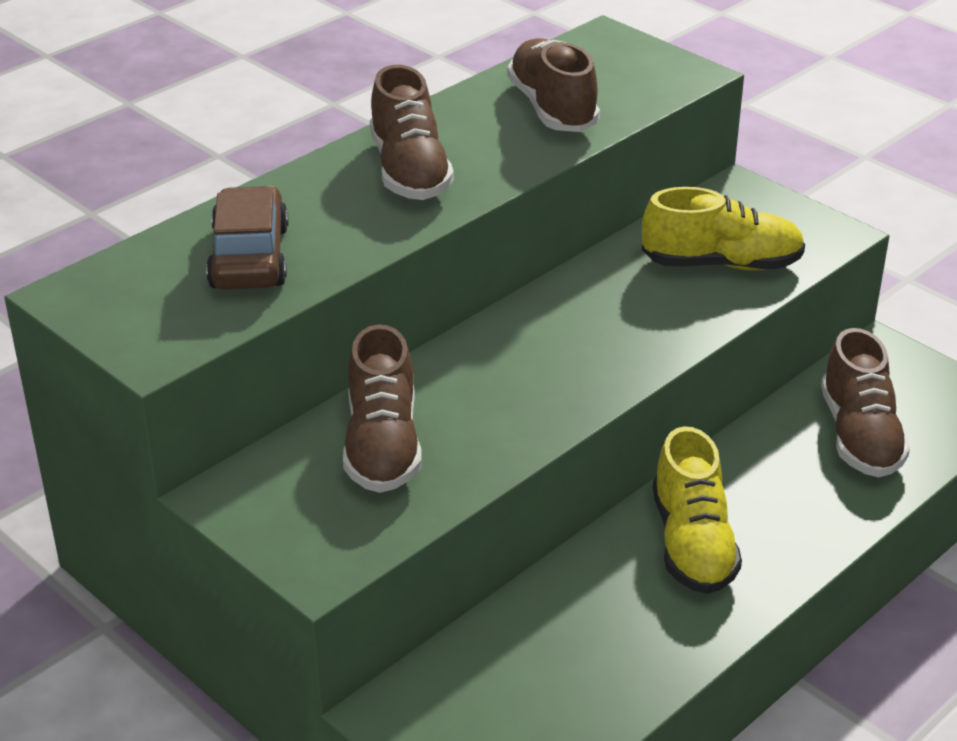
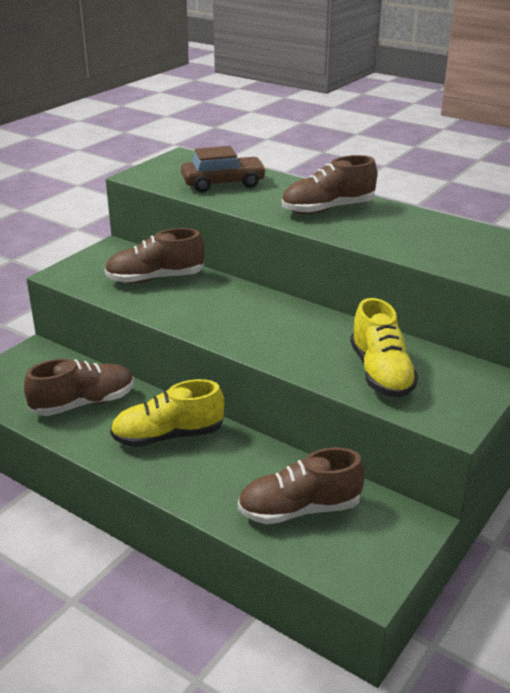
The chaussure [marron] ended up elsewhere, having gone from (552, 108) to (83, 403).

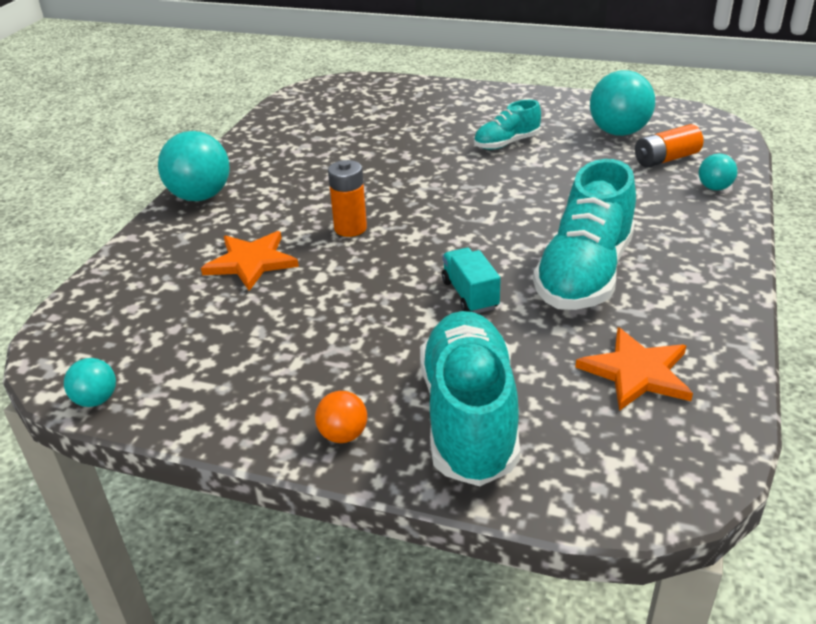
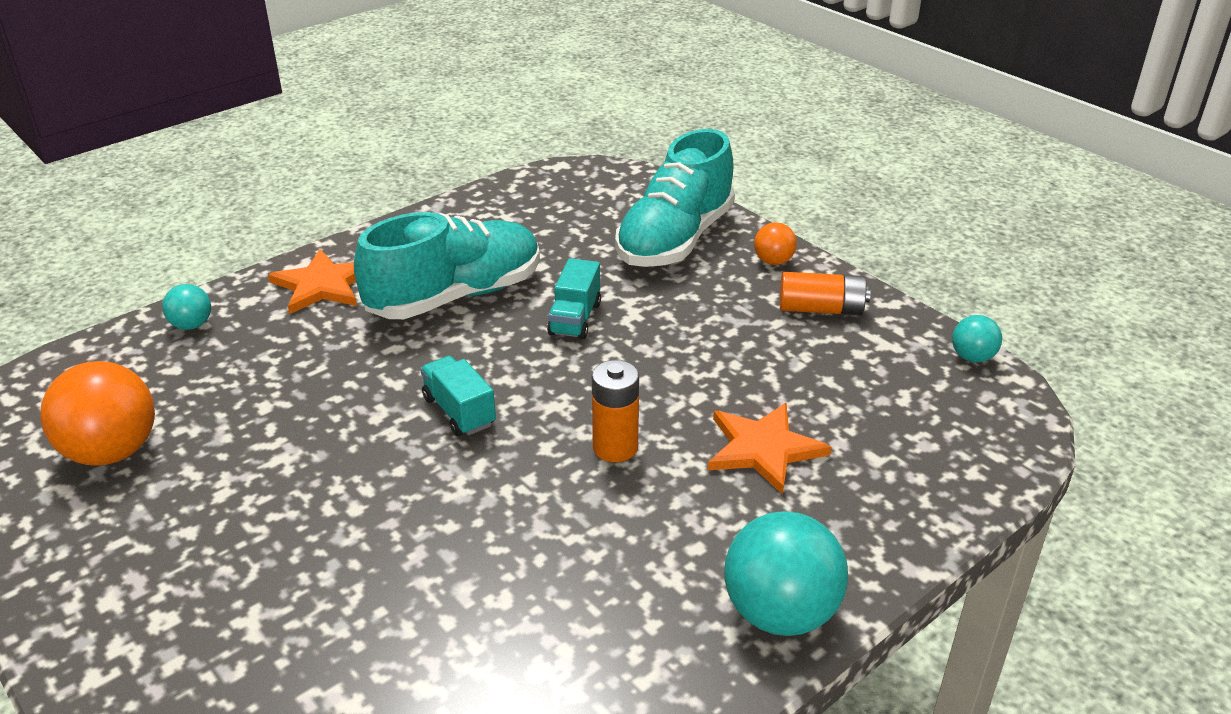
What was the balle [turquoise] at (618, 132) turned into the balle [orange] at (112, 451). The étoile [orange] ended up elsewhere, having gone from (636, 372) to (322, 285). The second view gained the camion [turquoise] at (459, 411). The pile [orange] ended up elsewhere, having gone from (666, 159) to (821, 309). The second view lost the chaussure [turquoise] at (506, 143).

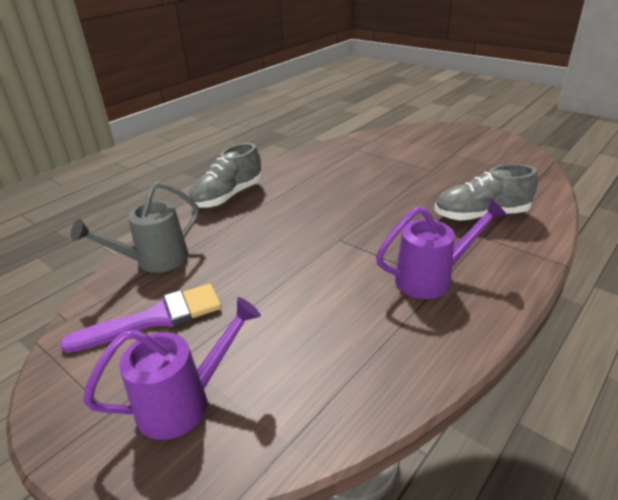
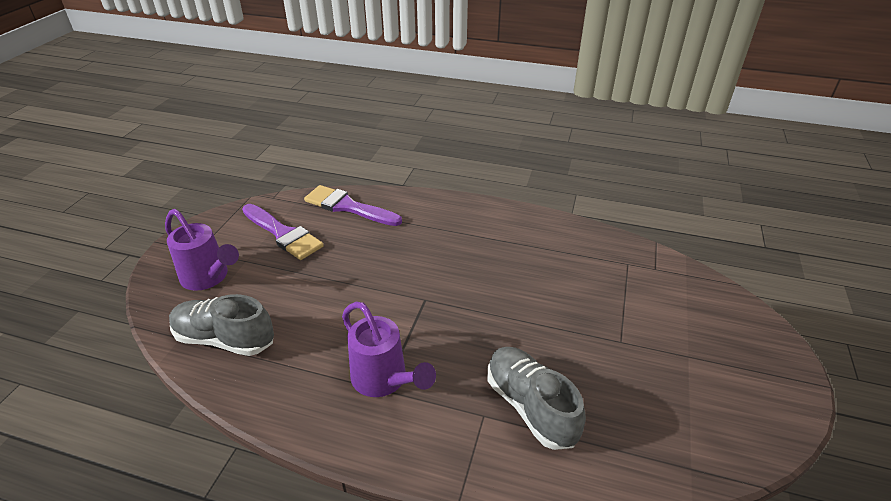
The chaussure [gris] ended up elsewhere, having gone from (228, 196) to (225, 339). Where the arrosoir [gris] stood at (155, 261), the pinceau [violet] came to stand at (348, 207).

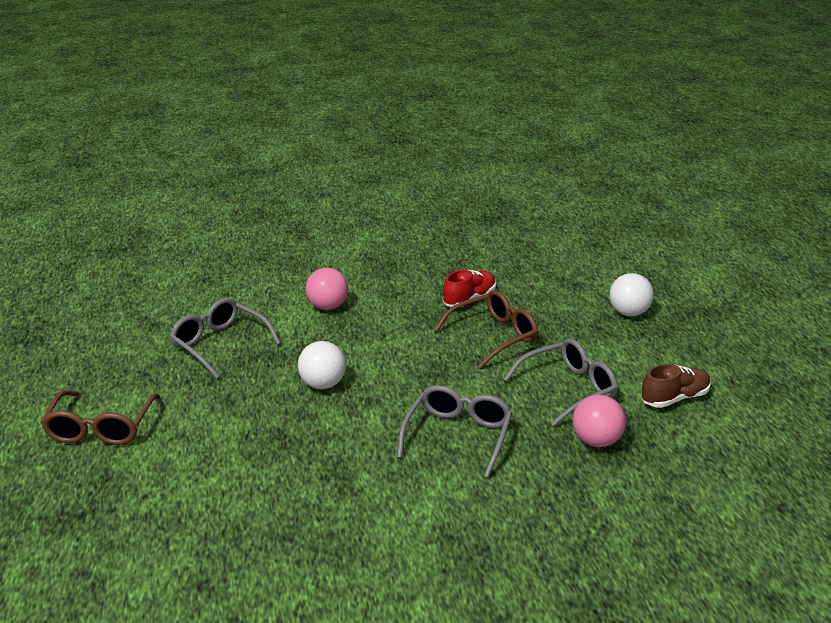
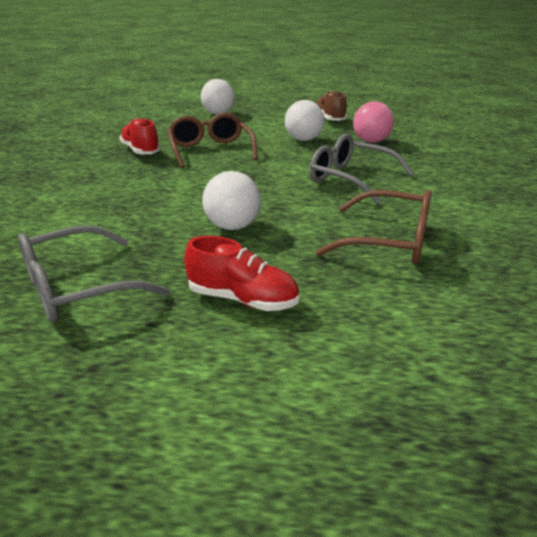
The second view gained the chaussure [rouge] at (243, 299). Where the lunettes [gris] stood at (569, 389), the balle [blanc] came to stand at (303, 140). The lunettes [marron] ended up elsewhere, having gone from (101, 428) to (390, 241). The second view lost the balle [rose] at (328, 307).

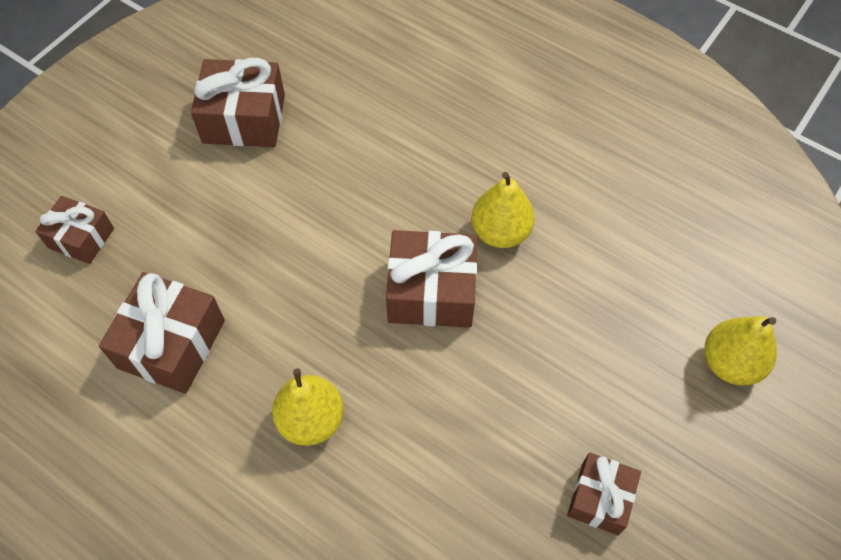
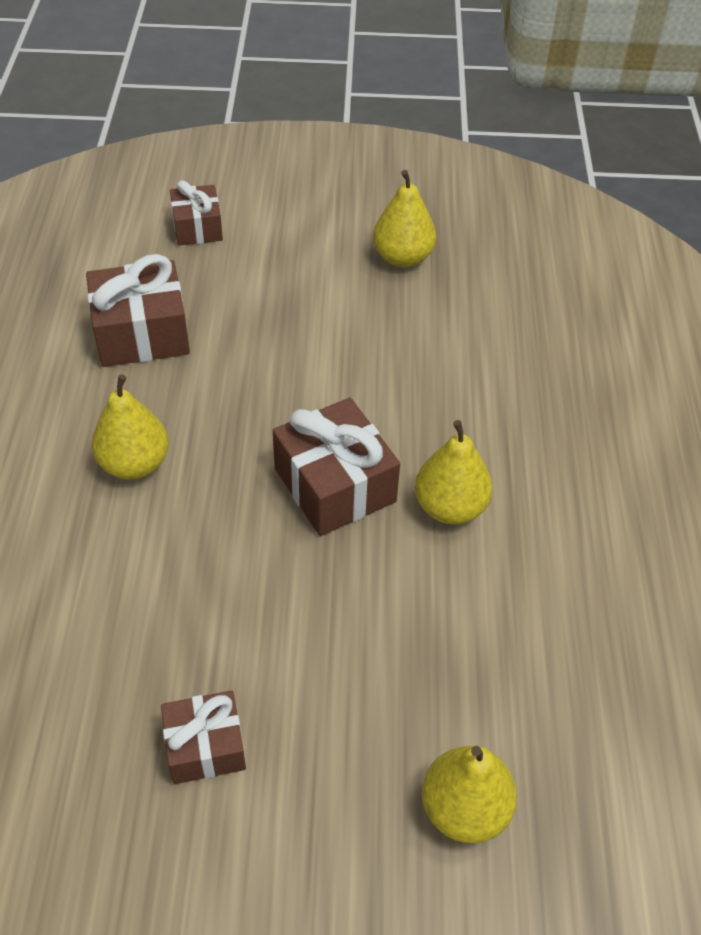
Where the cadeau [marron] stood at (244, 119), the poire [jaune] came to stand at (402, 258).

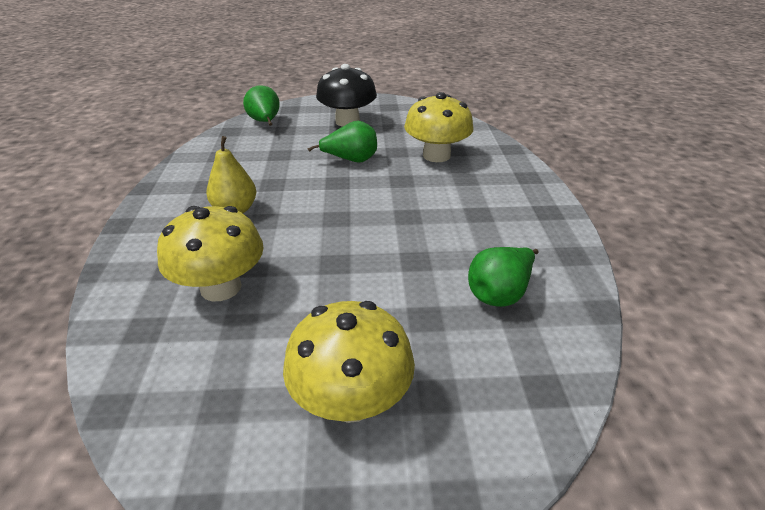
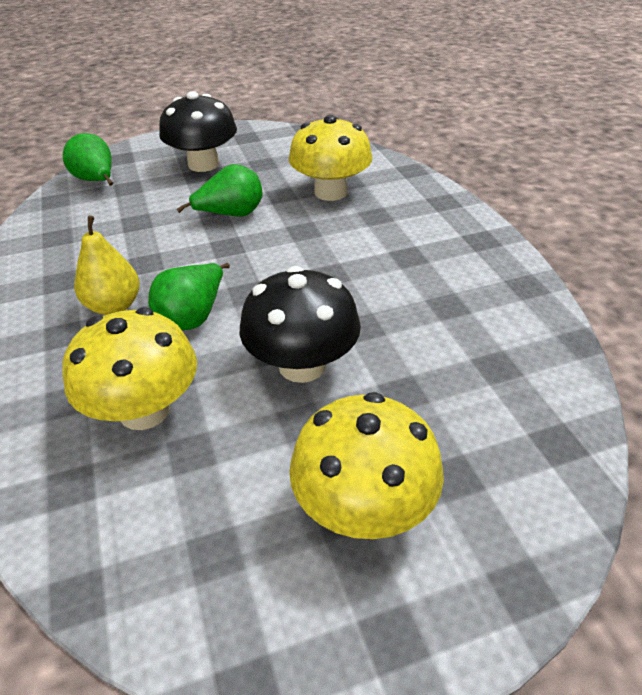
The poire [vert] ended up elsewhere, having gone from (500, 294) to (193, 317). The second view gained the champignon [noir] at (302, 365).

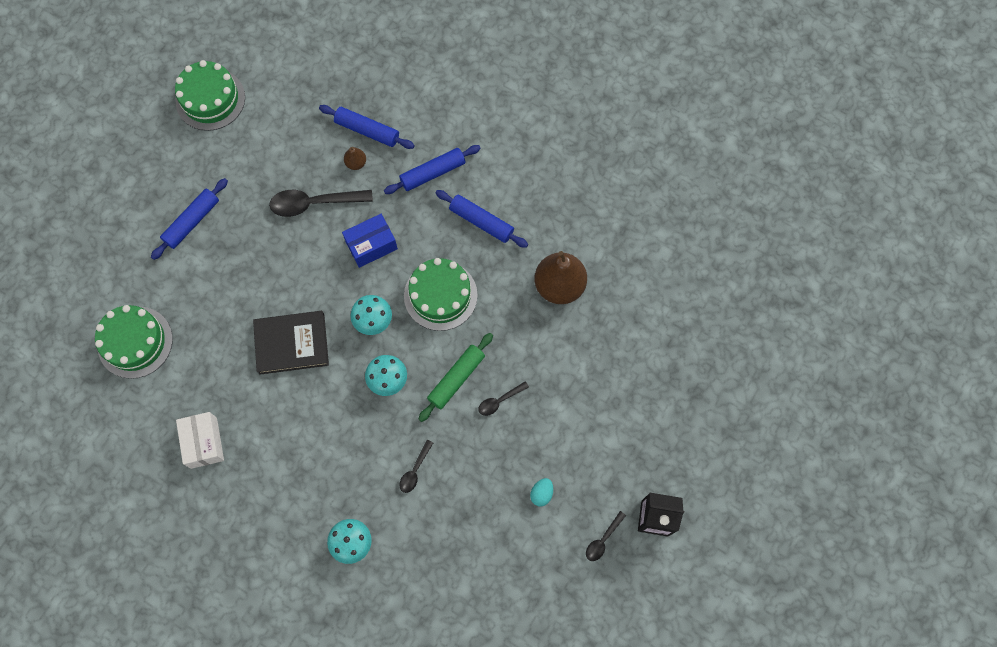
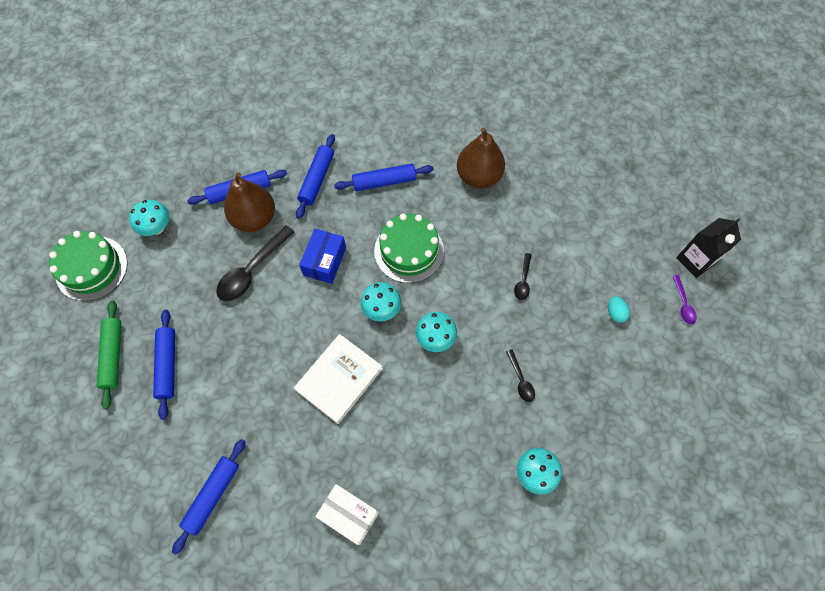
The rouleau à pâtisserie [vert] ended up elsewhere, having gone from (456, 379) to (113, 356). The second view gained the champignon [turquoise] at (157, 228). Where the gâteau [vert] stood at (135, 342), the rouleau à pâtisserie [bleu] came to stand at (212, 495). The size of the poire [marron] at (356, 163) changed by a factor of 2.23. What was the livre [noir] at (291, 343) turned into the livre [blanc] at (339, 379). What was the cuillère [noir] at (603, 540) turned into the cuillère [violet] at (683, 304).

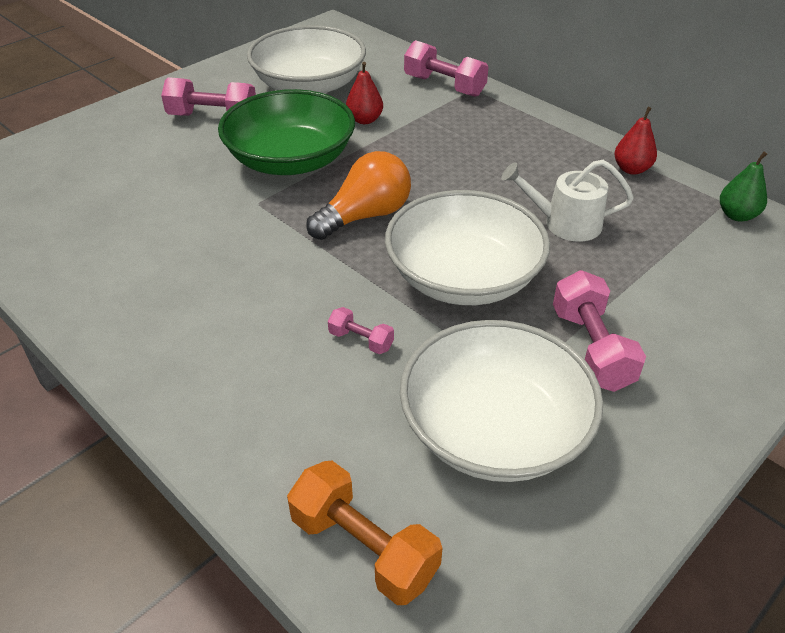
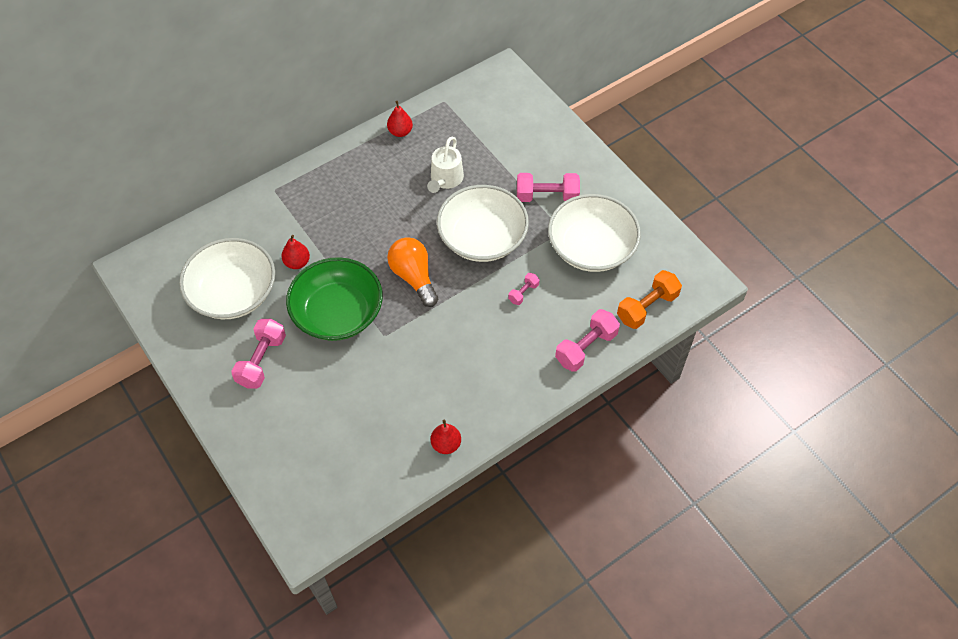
The second view gained the poire [rouge] at (446, 444). The haltère [rose] ended up elsewhere, having gone from (444, 86) to (586, 347). The second view lost the poire [vert] at (737, 215).

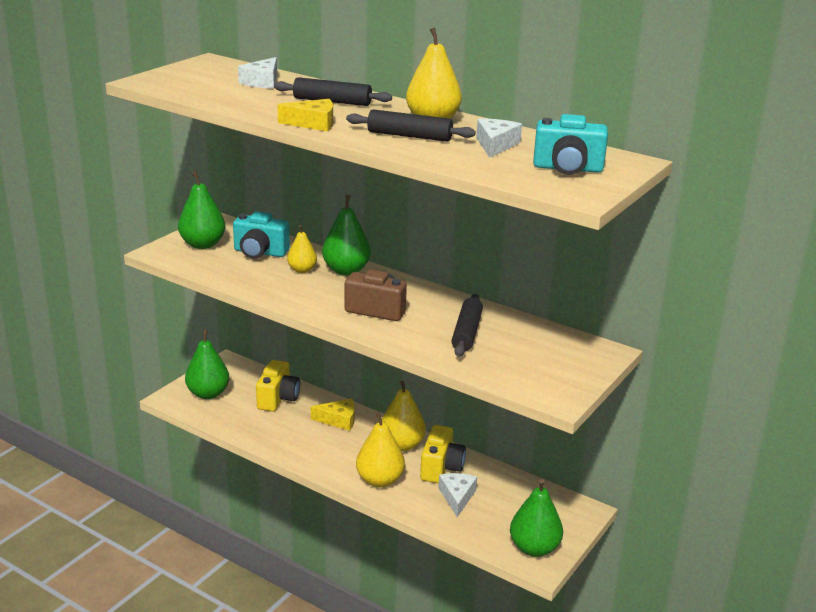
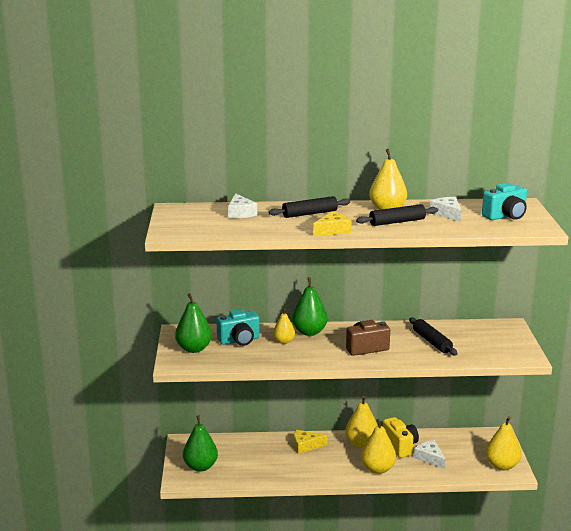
The fromage [jaune] at (339, 420) ended up facing another way, 150 degrees counterclockwise from before. What was the poire [vert] at (534, 548) turned into the poire [jaune] at (502, 465). The second view lost the appareil photo [jaune] at (278, 399).

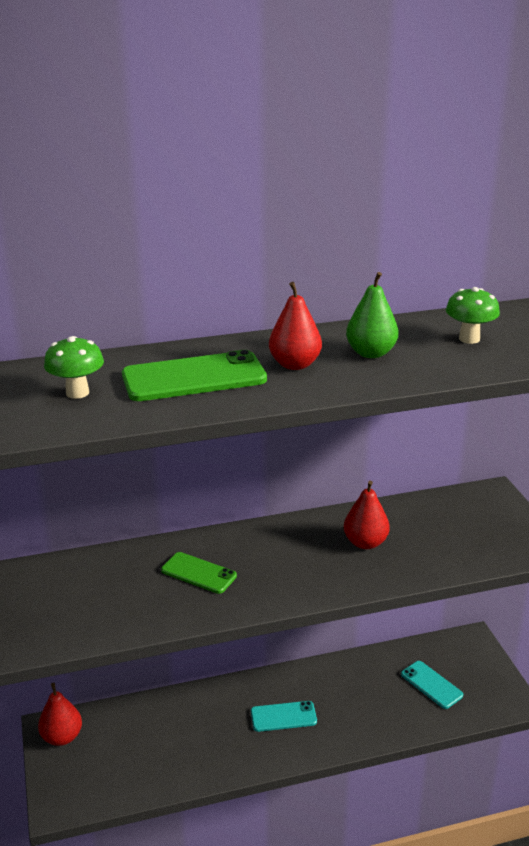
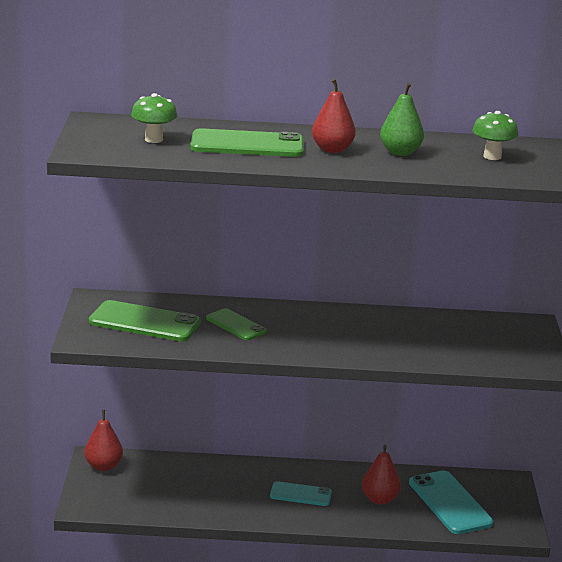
The second view gained the téléphone [vert] at (144, 322). The poire [rouge] ended up elsewhere, having gone from (365, 543) to (379, 499). The size of the téléphone [turquoise] at (431, 685) changed by a factor of 1.67.

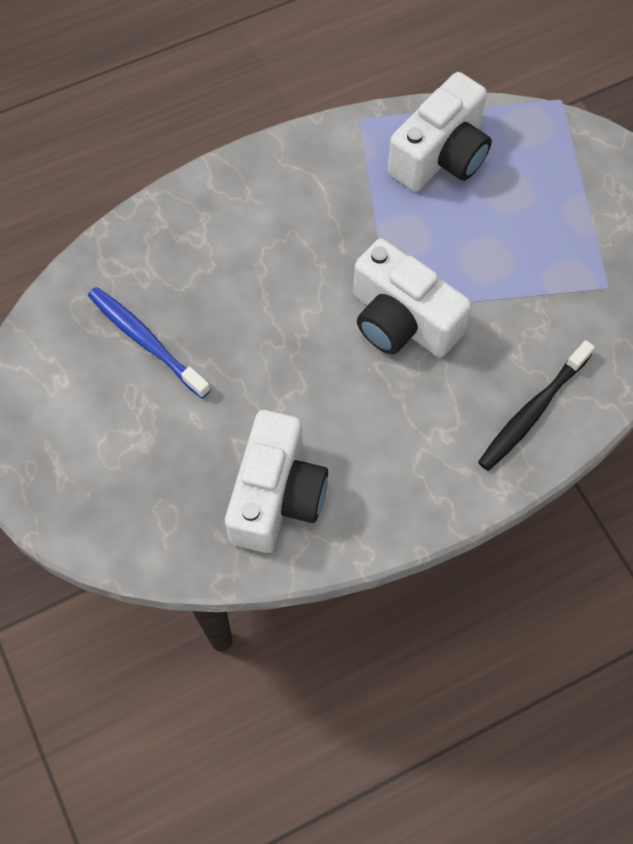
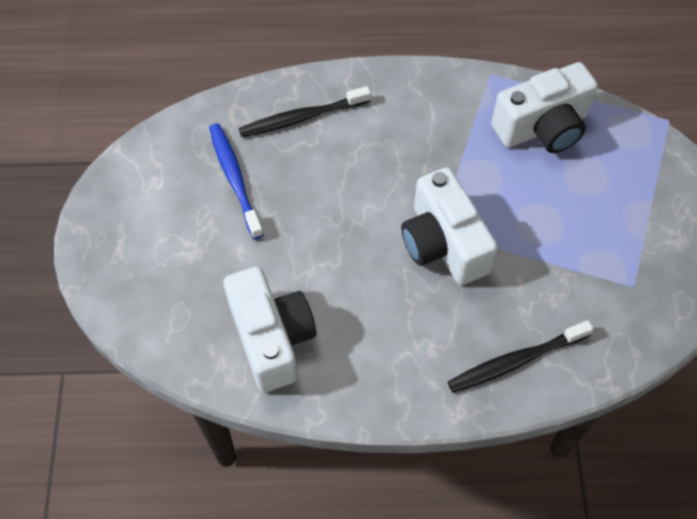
The appareil photo [blanc] at (277, 496) ended up facing another way, 60 degrees counterclockwise from before. The second view gained the brosse à dents [noir] at (302, 117).

